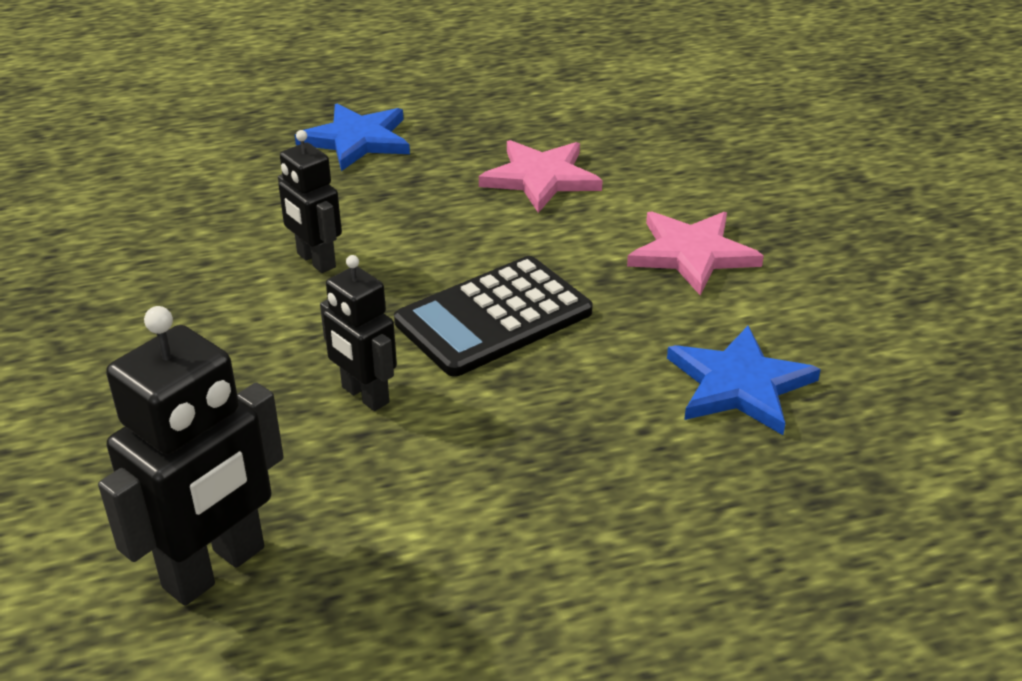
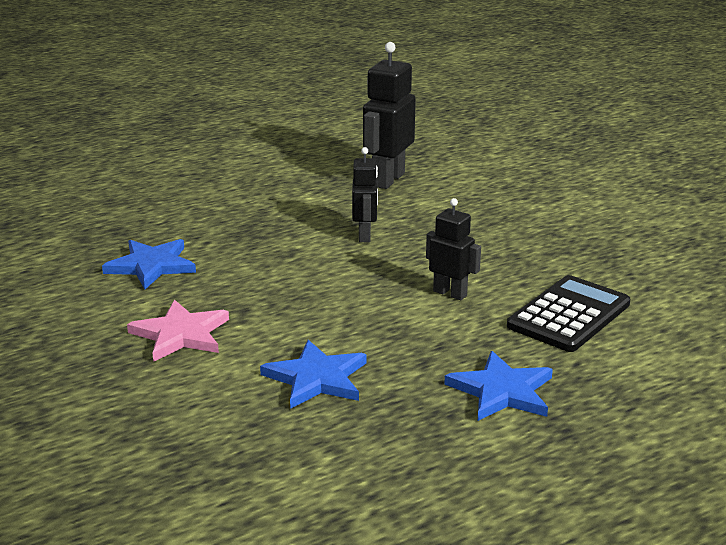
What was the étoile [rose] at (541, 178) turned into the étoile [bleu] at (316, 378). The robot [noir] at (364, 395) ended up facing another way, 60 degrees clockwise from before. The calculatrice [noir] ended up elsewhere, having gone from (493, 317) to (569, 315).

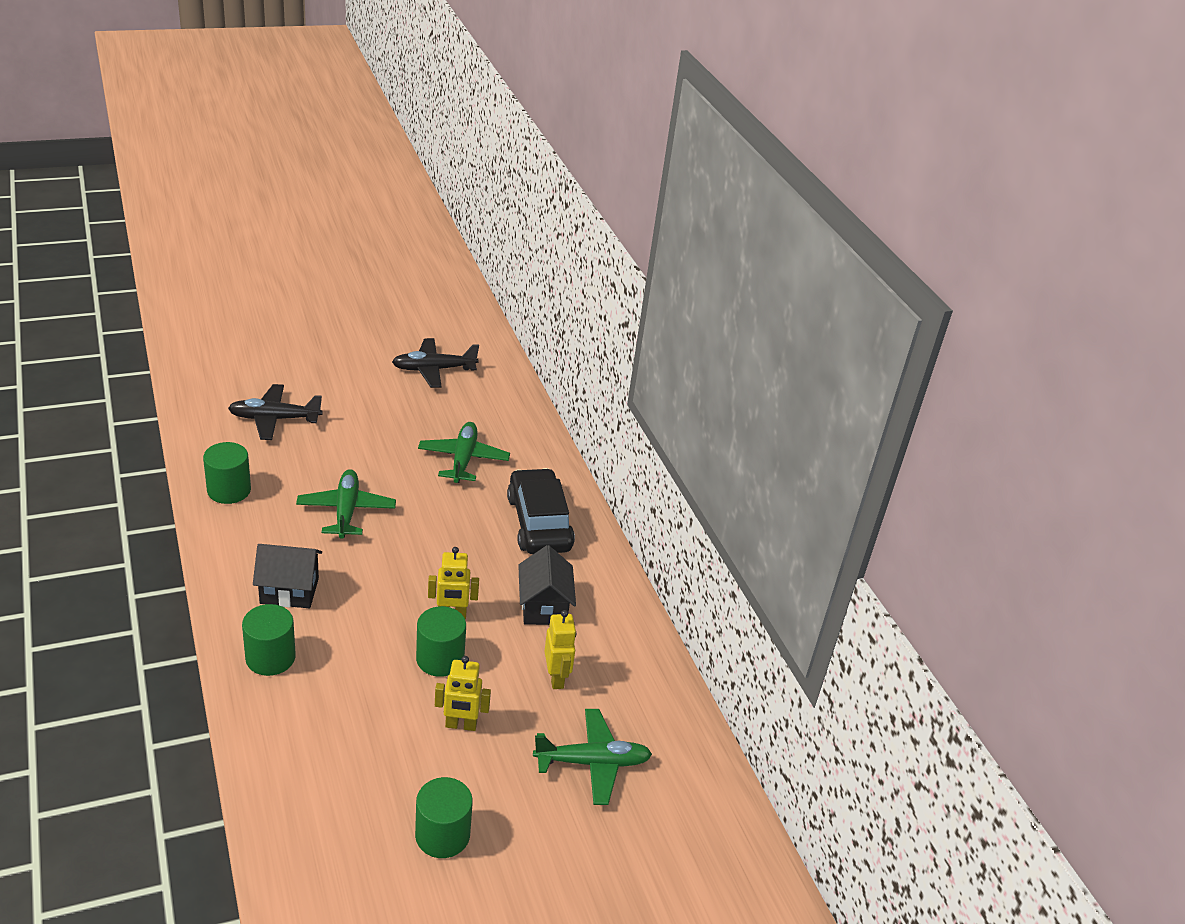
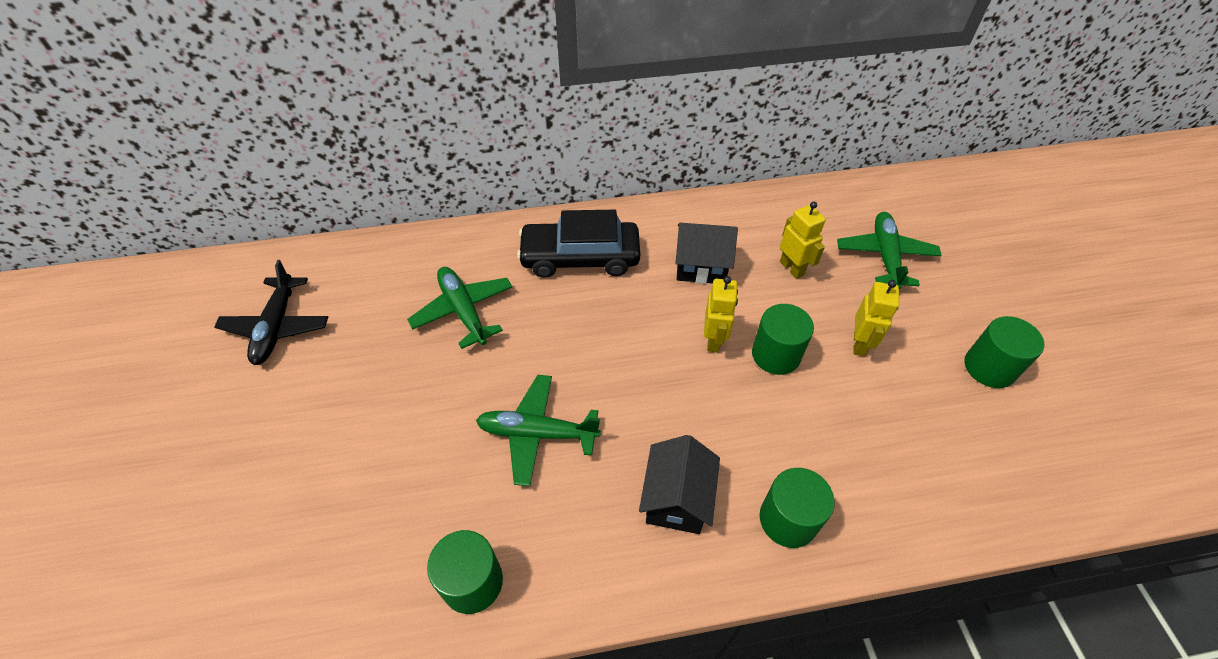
The avion [vert] at (463, 459) ended up facing another way, 45 degrees clockwise from before. The robot [jaune] at (556, 678) ended up facing another way, 60 degrees clockwise from before. The second view lost the avion [noir] at (274, 419).

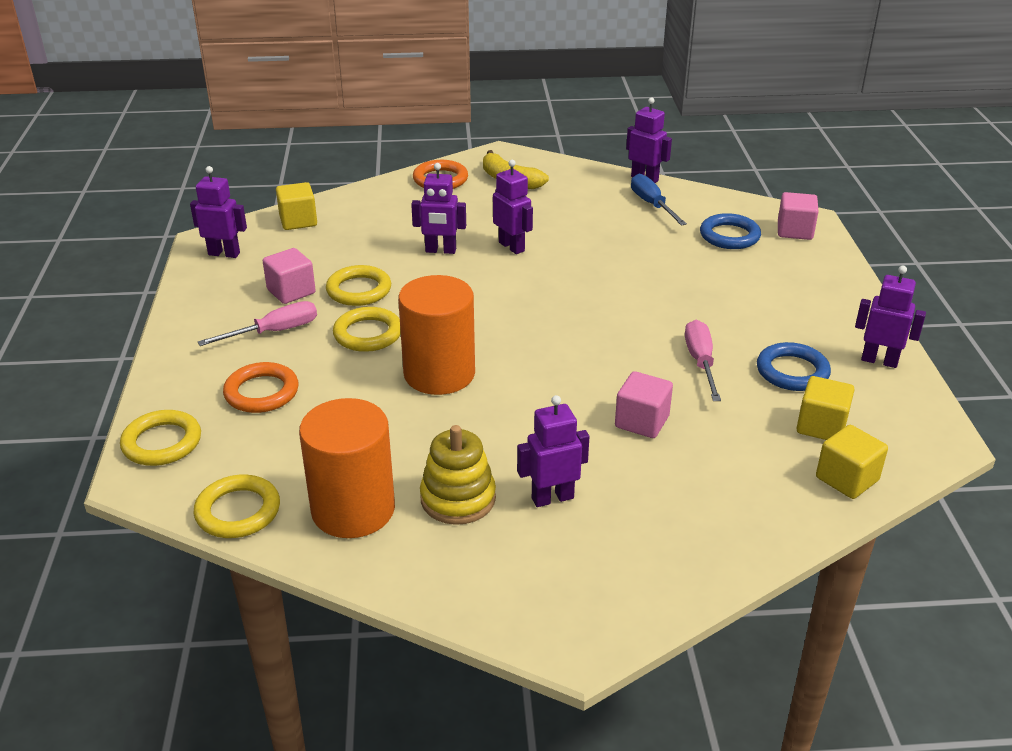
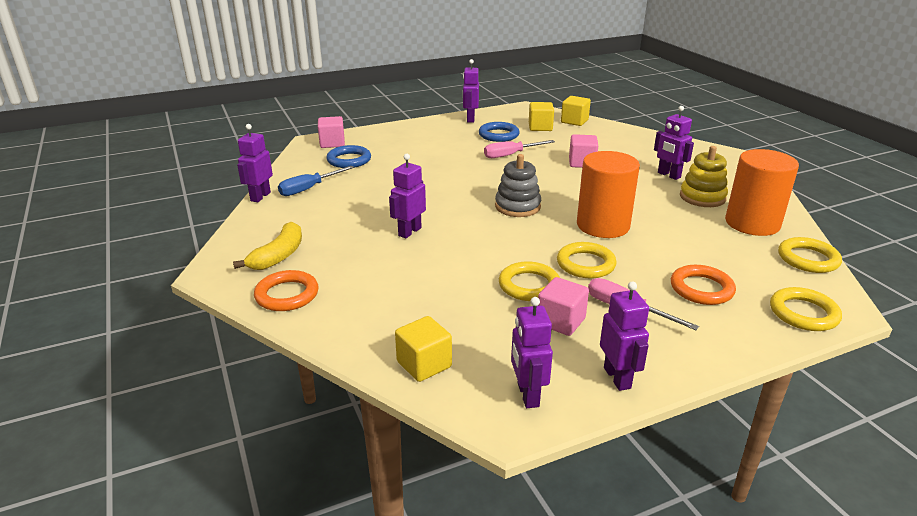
The second view gained the jouet à empiler [gris] at (517, 206). The robot [violet] ended up elsewhere, having gone from (440, 250) to (617, 378).

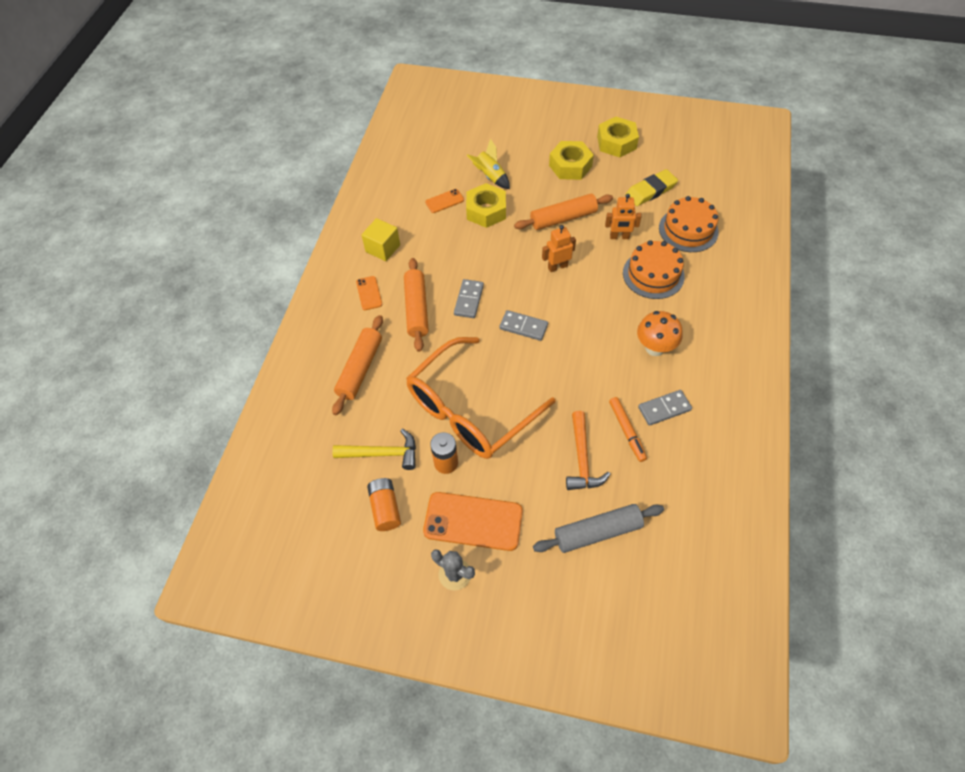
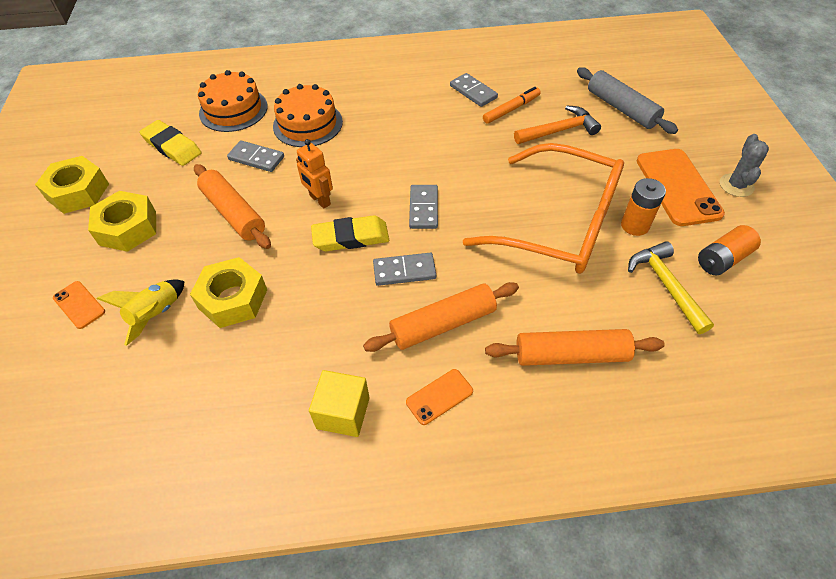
The téléphone [orange] ended up elsewhere, having gone from (444, 201) to (79, 305). Where the robot [orange] stood at (619, 237), the domino [gris] came to stand at (256, 158). The second view gained the gomme [jaune] at (351, 237). The second view lost the champignon [orange] at (654, 348).

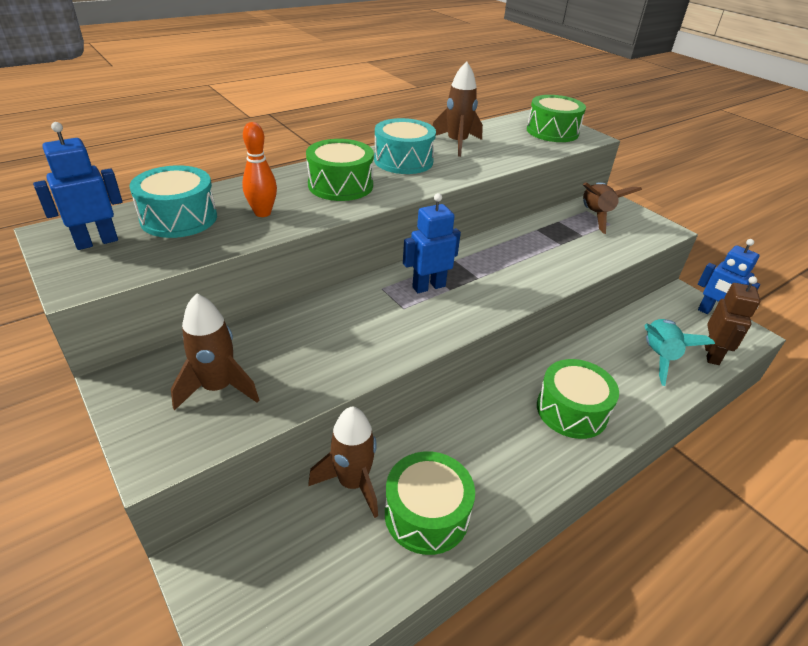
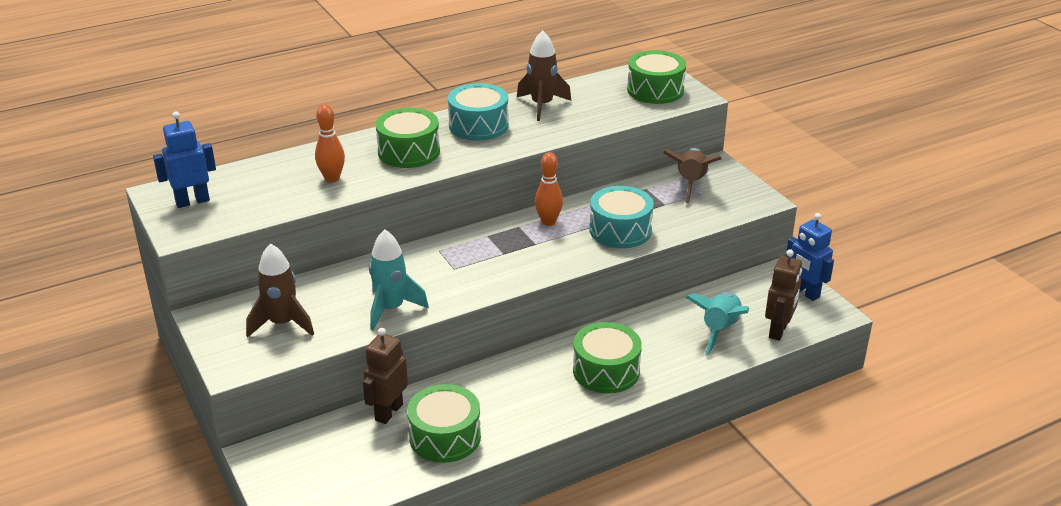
Where the fusée [marron] stood at (353, 483), the robot [marron] came to stand at (388, 412). The second view gained the fusée [turquoise] at (391, 309). The second view gained the quille [orange] at (548, 222). The tambour [turquoise] ended up elsewhere, having gone from (179, 218) to (620, 230). The second view lost the robot [bleu] at (428, 286).

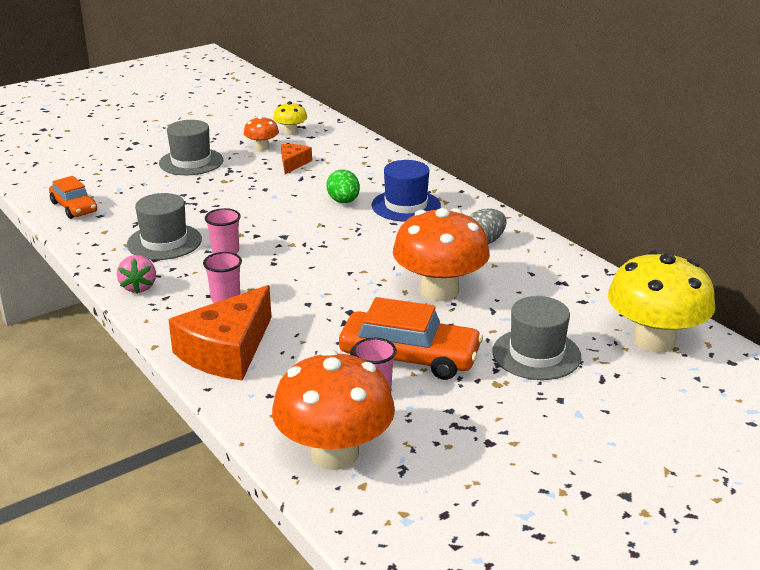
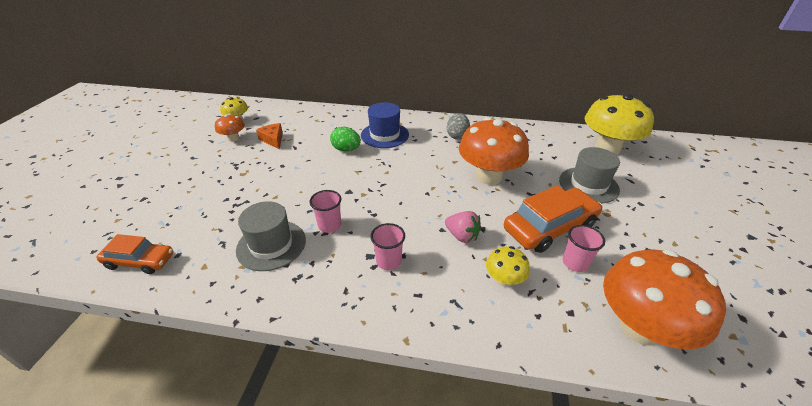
The fraise [rose] ended up elsewhere, having gone from (139, 287) to (462, 236). The second view gained the champignon [jaune] at (504, 279). The second view lost the chapeau [gris] at (191, 162). The second view lost the fromage [orange] at (226, 351).

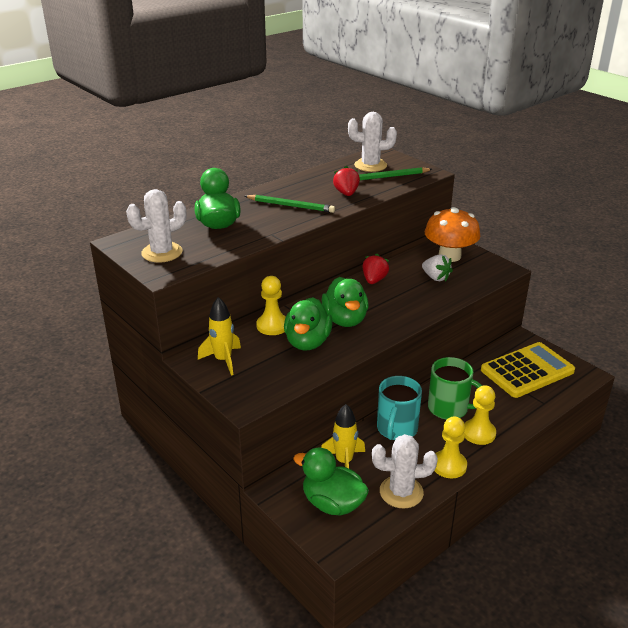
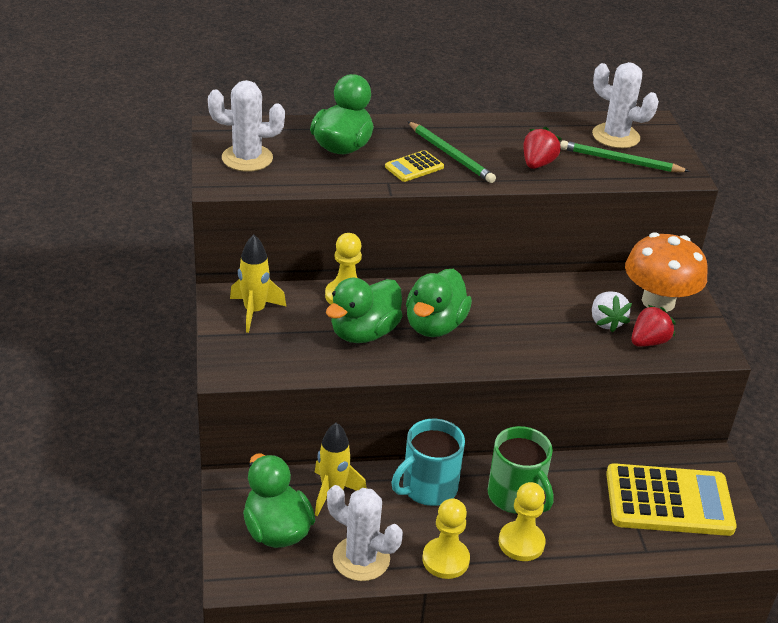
The second view gained the calculatrice [jaune] at (414, 167). The fraise [rouge] ended up elsewhere, having gone from (374, 280) to (648, 342).

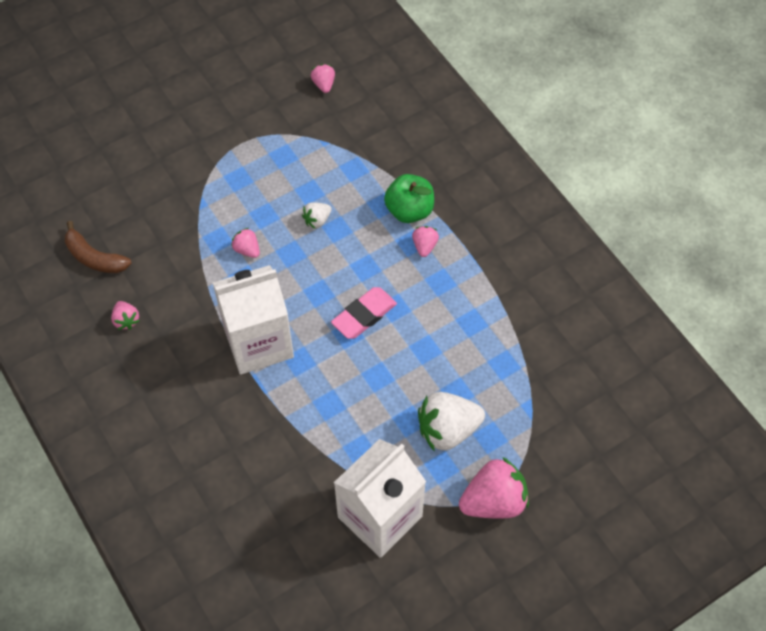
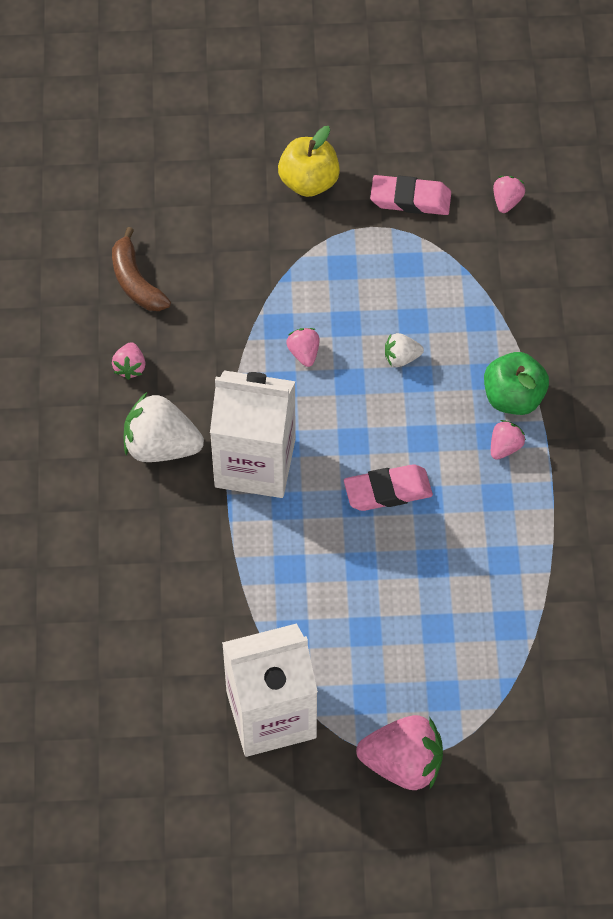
The fraise [blanc] ended up elsewhere, having gone from (447, 430) to (161, 446). The second view gained the pomme [jaune] at (309, 182). The second view gained the gomme [rose] at (410, 199).

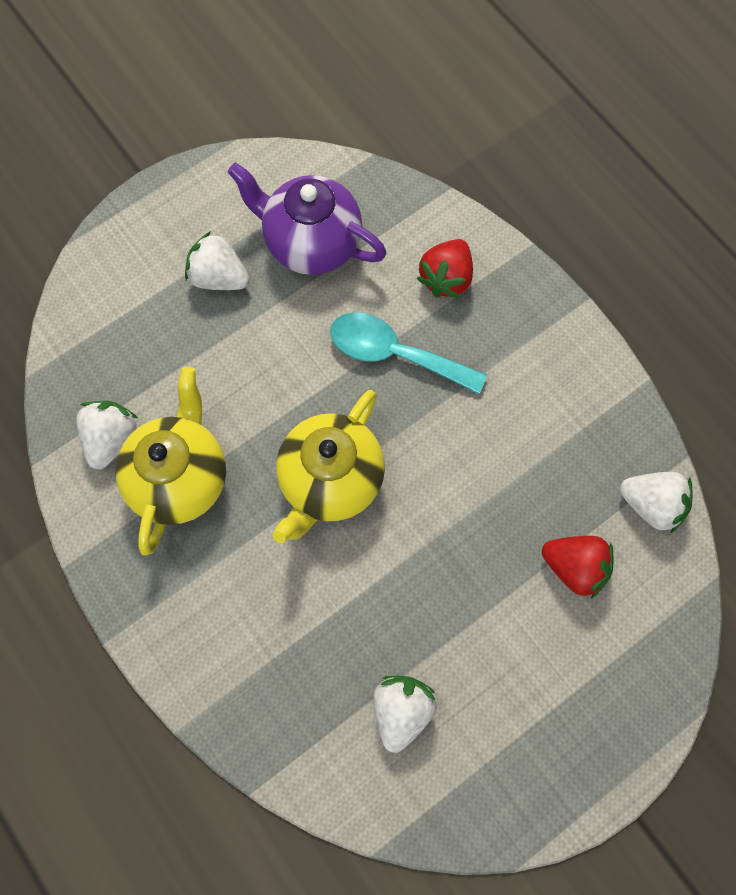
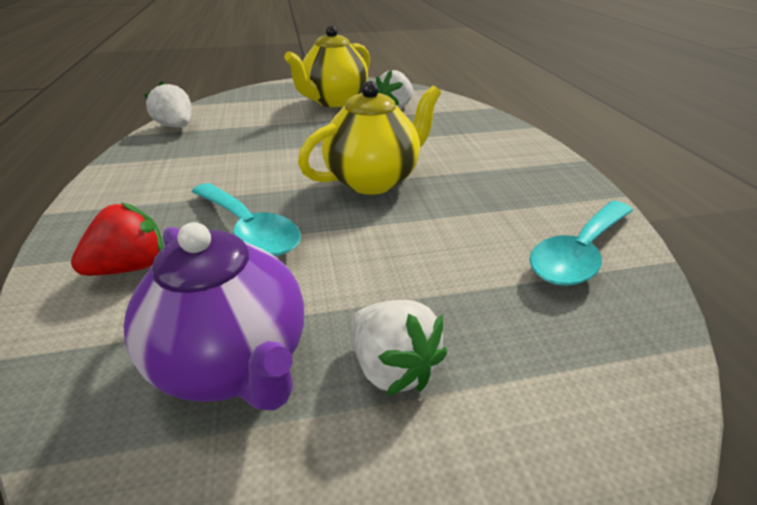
The théière [jaune] ended up elsewhere, having gone from (180, 478) to (334, 101). Where the fraise [blanc] stood at (111, 439), the cuillère [turquoise] came to stand at (578, 253). The second view lost the fraise [rouge] at (574, 567).

